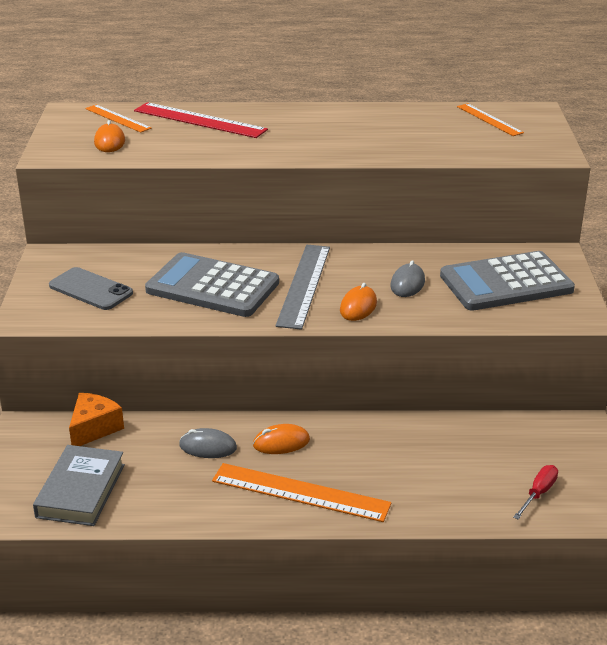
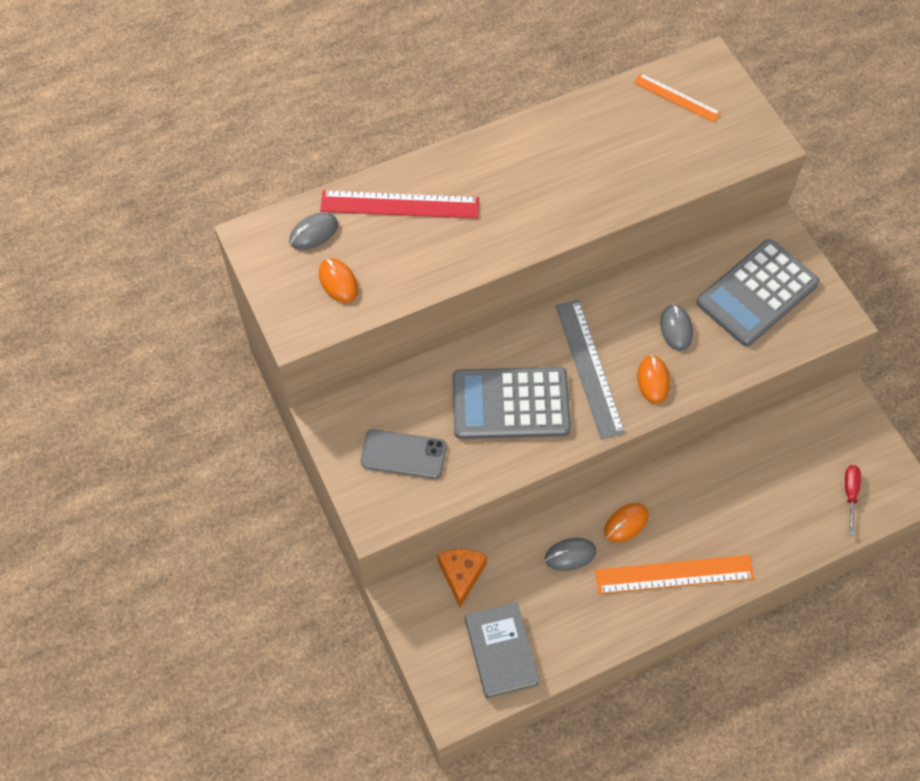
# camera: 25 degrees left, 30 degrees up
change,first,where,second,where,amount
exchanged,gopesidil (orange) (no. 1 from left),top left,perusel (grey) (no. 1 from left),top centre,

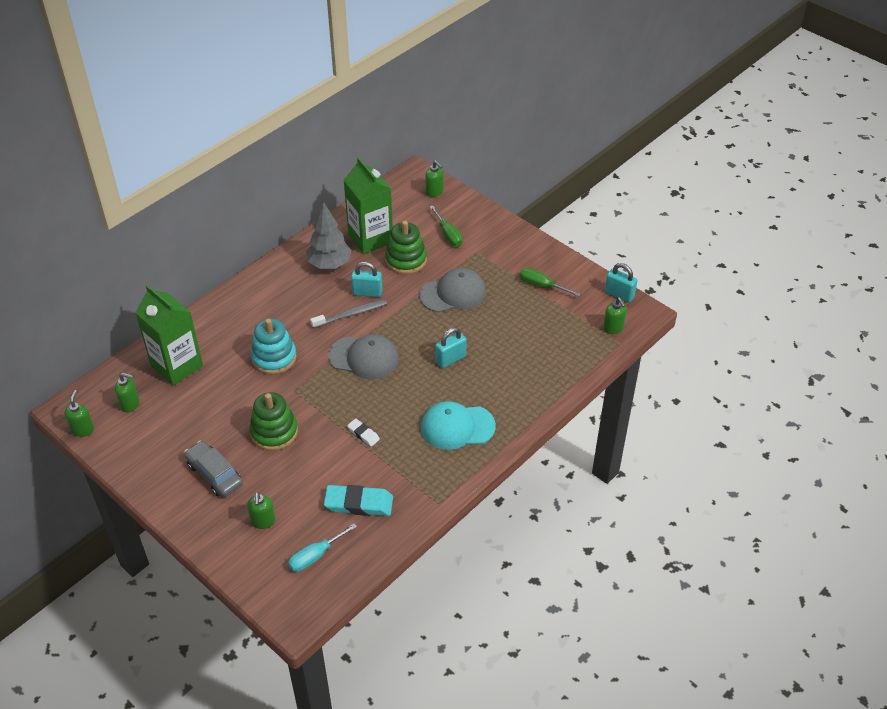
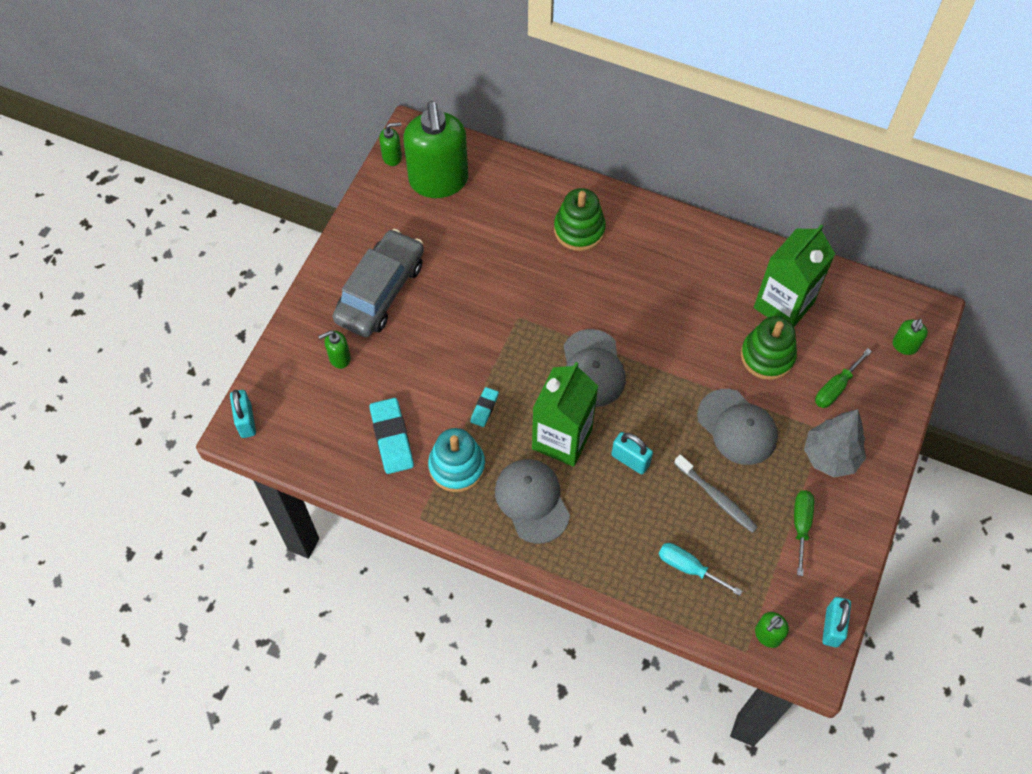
# camera: 70 degrees right, 15 degrees up
change,first,where,second,where,amount
relocated,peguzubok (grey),top centre,,middle right,
relocated,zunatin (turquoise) (no. 1 from left),centre,,middle left,
relocated,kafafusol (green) (no. 1 from left),middle left,,centre,
relocated,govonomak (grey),centre,,middle right,
relocated,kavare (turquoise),middle left,,centre,
size,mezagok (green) (no. 2 from left in the first image),middle left,mezagok (green) (no. 3 from left),top centre,x2.41
relocated,kavare (green) (no. 1 from left),middle left,,top centre,
colour,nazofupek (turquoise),centre,nazofupek (grey) (no. 1 from left),centre,
colour,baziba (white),centre,baziba (turquoise) (no. 2 from left),centre,
size,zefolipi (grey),middle left,,centre,x1.56
relocated,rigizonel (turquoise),bottom centre,,bottom right,

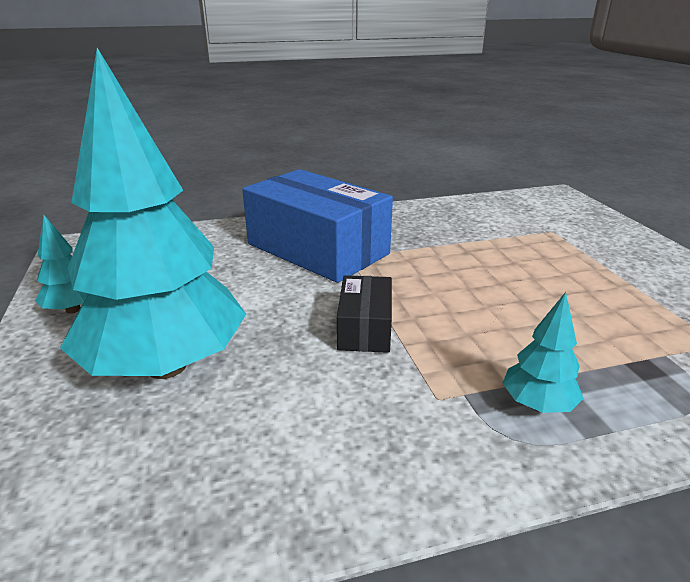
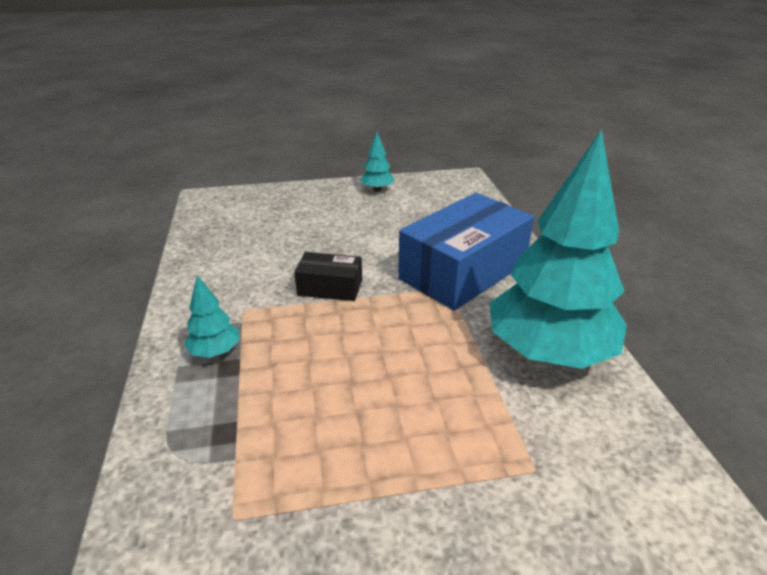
# camera: 95 degrees right, 5 degrees up
change,first,where,second,where,amount
relocated,peguzubok (turquoise) (no. 2 from left in the first image),middle left,peguzubok (turquoise) (no. 3 from left),middle right,

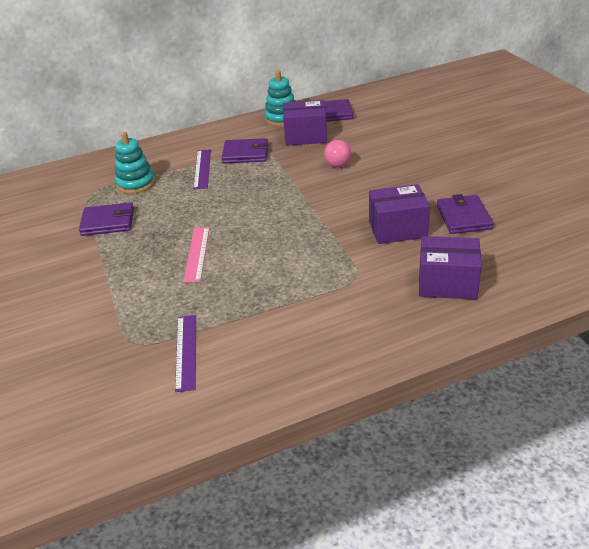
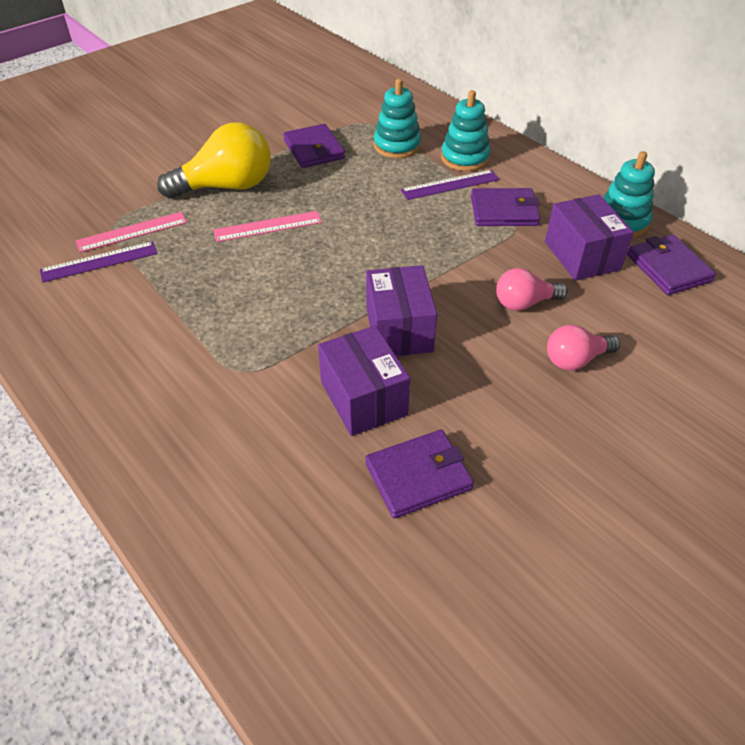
# camera: 70 degrees right, 10 degrees up
change,first,where,second,where,amount
spun,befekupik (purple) (no. 2 from left in the first image),top centre,befekupik (purple) (no. 3 from left),top right,75 degrees counterclockwise
relocated,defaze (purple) (no. 3 from left in the first image),middle right,defaze (purple) (no. 2 from left),centre,
appeared,,,kavare (turquoise) (no. 2 from left),top centre,
appeared,,,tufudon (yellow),top left,
appeared,,,gopesidil (pink) (no. 1 from left),top left,
appeared,,,tufudon (pink) (no. 2 from left),middle right,

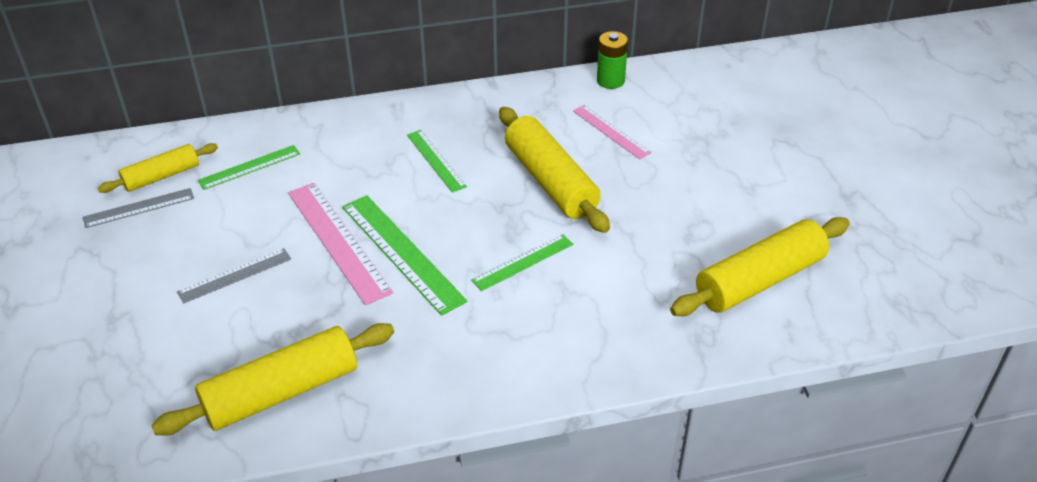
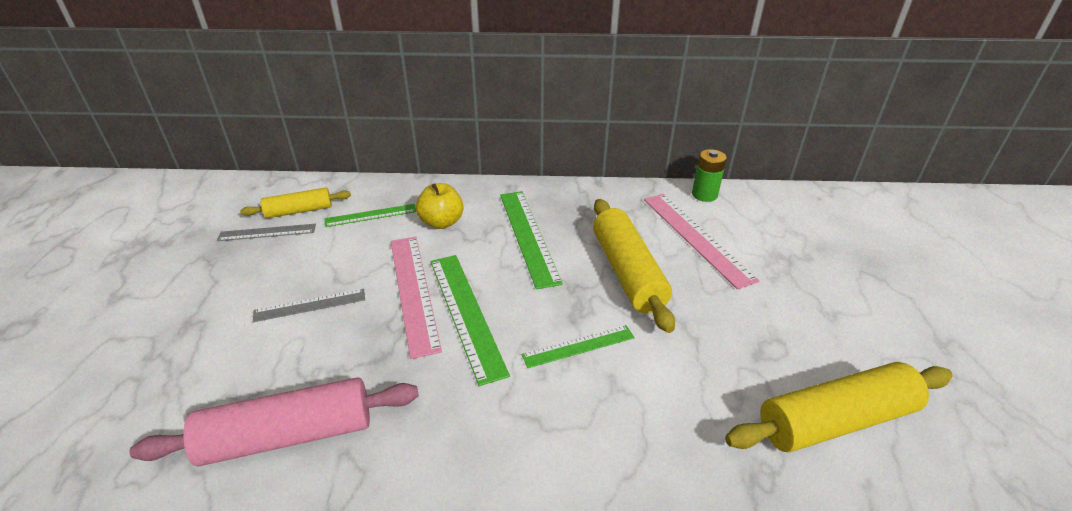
# camera: 15 degrees right, 5 degrees down
change,first,where,second,where,amount
size,gopesidil (pink) (no. 2 from left),top centre,,centre,x1.68
size,gopesidil (green) (no. 3 from left),centre,,centre,x1.68
colour,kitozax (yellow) (no. 2 from left),bottom left,kitozax (pink),bottom left,
appeared,,,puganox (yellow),centre,

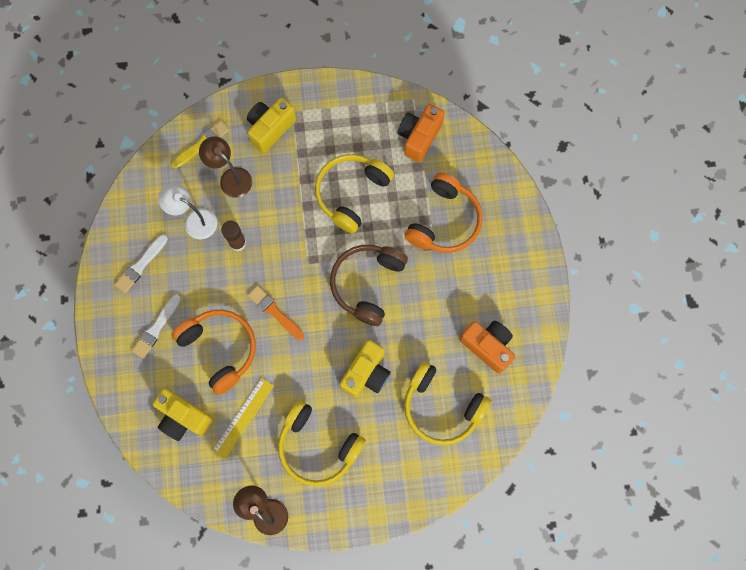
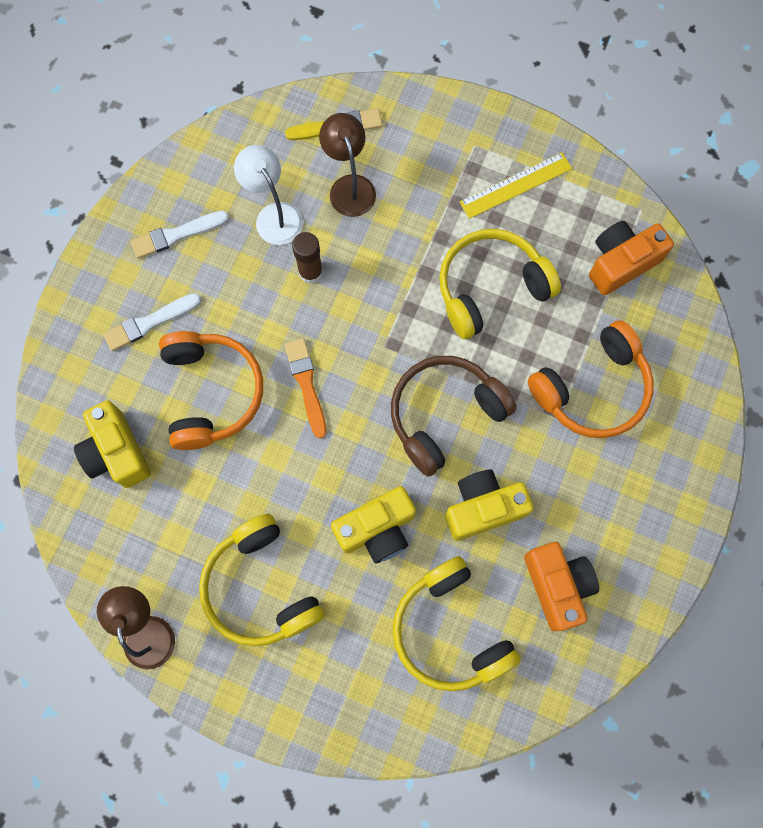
# camera: 30 degrees right, 0 degrees up
change,first,where,second,where,amount
relocated,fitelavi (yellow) (no. 2 from left in the first image),top centre,fitelavi (yellow) (no. 3 from left),centre,
relocated,gopesidil (yellow),bottom left,,top right,

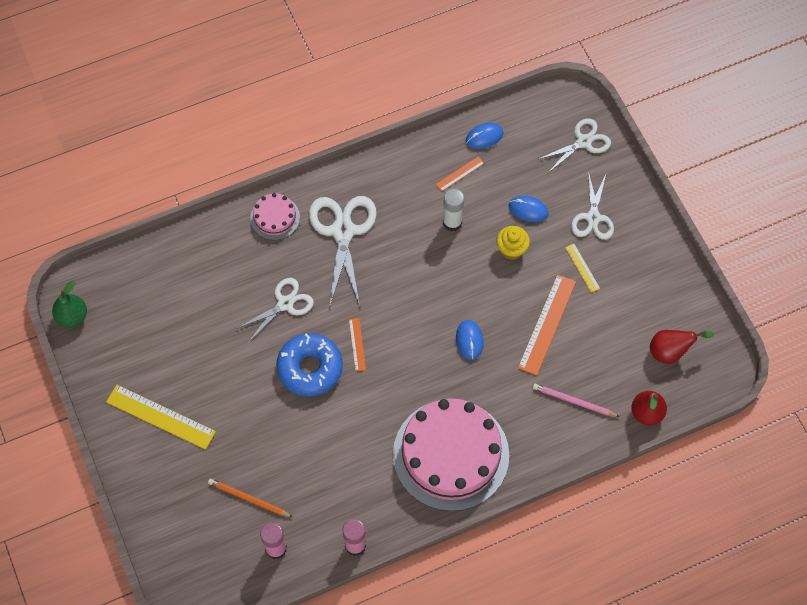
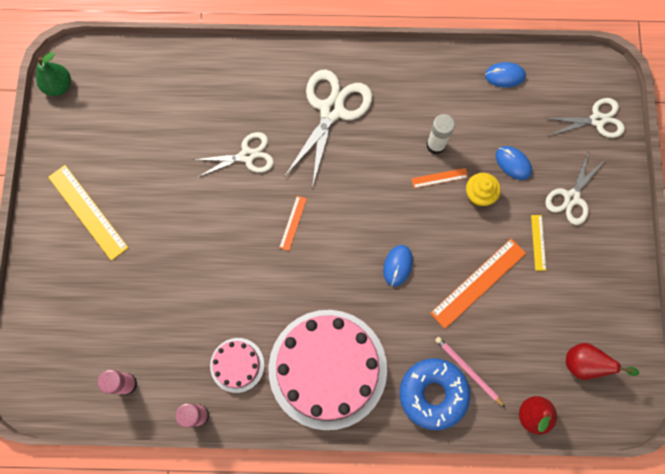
# camera: 25 degrees right, 10 degrees up
change,first,where,second,where,amount
relocated,gopesidil (orange) (no. 2 from left),top centre,,centre,
relocated,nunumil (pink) (no. 1 from left),centre,,bottom centre,
relocated,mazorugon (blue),centre,,bottom centre,
missing,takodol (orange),bottom left,,,

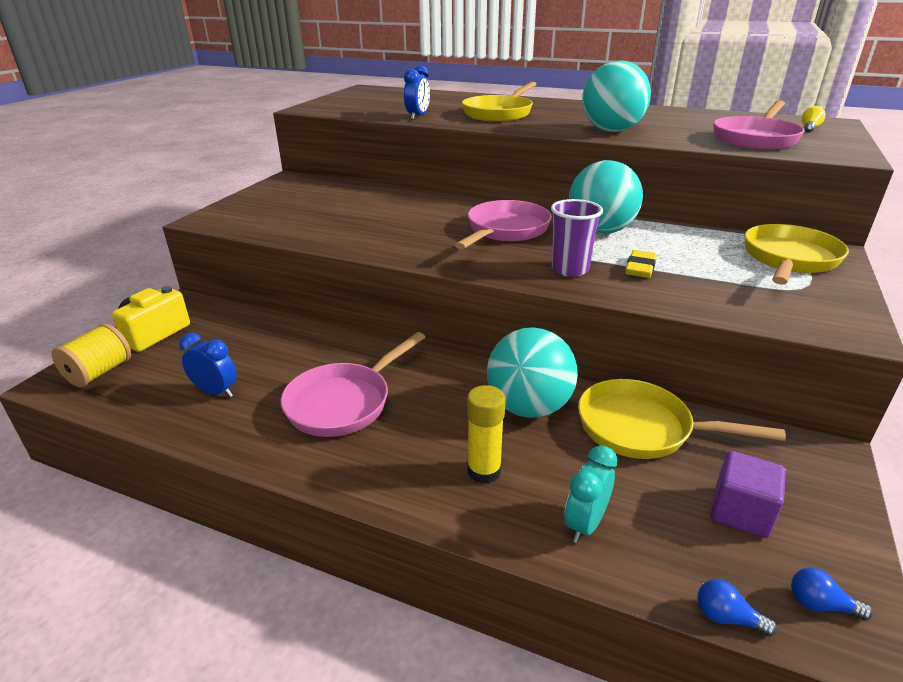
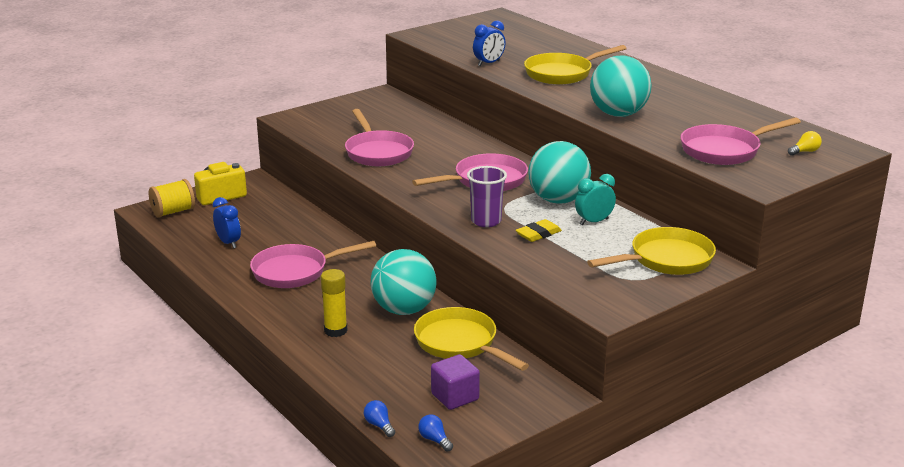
# camera: 30 degrees right, 5 degrees down
change,first,where,second,where,amount
relocated,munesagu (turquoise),bottom centre,,centre,
appeared,,,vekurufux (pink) (no. 2 from left),top centre,

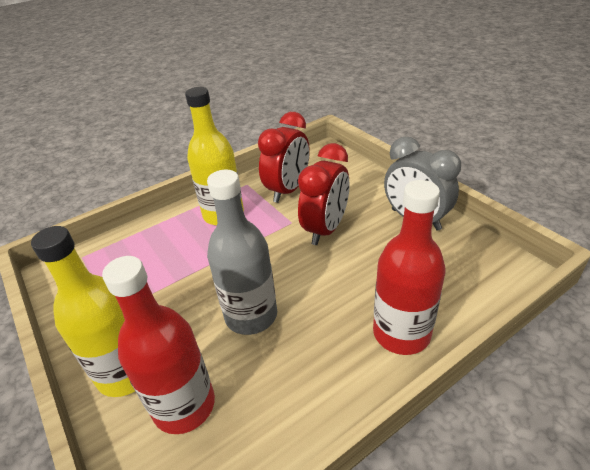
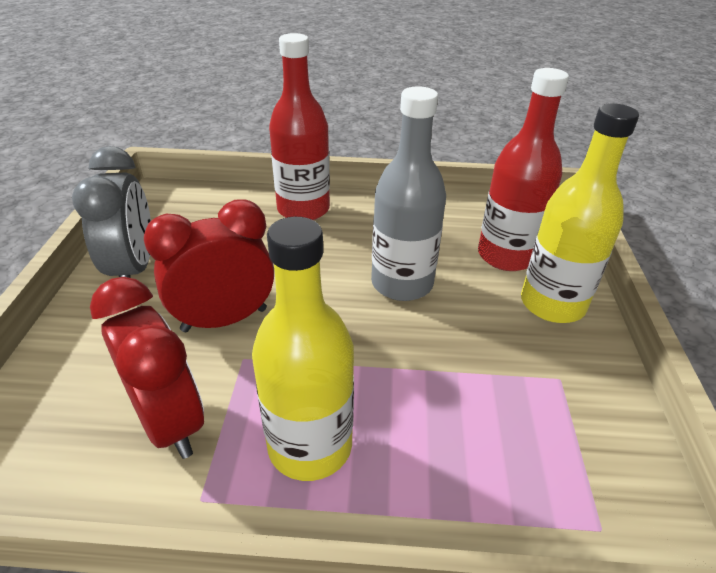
# camera: 145 degrees left, 0 degrees up
change,first,where,second,where,amount
spun,munesagu (red) (no. 1 from left),centre,,middle left,75 degrees clockwise

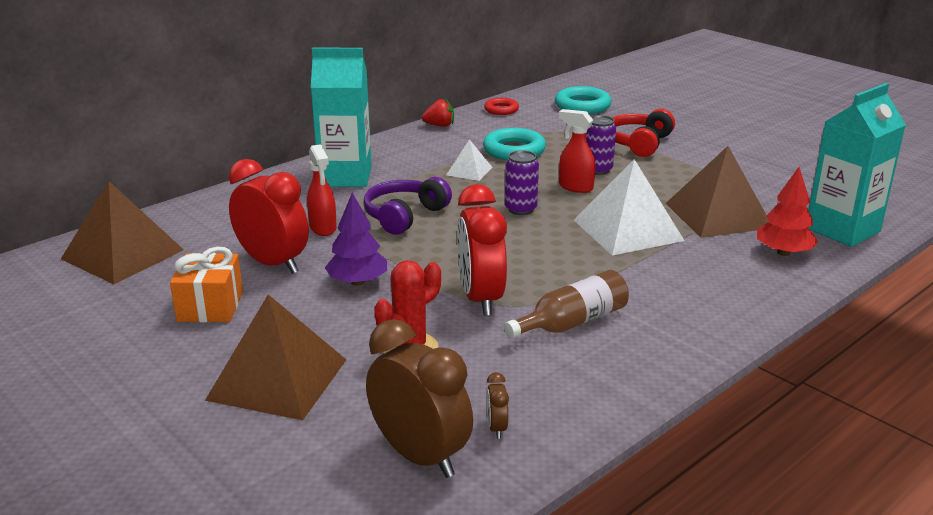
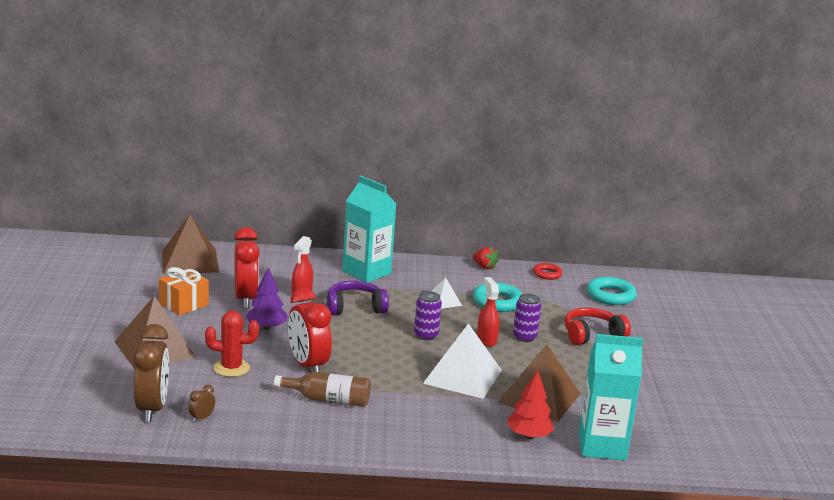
# camera: 40 degrees right, 5 degrees down
change,first,where,second,where,amount
spun,munesagu (red) (no. 2 from left),centre,,centre,60 degrees counterclockwise

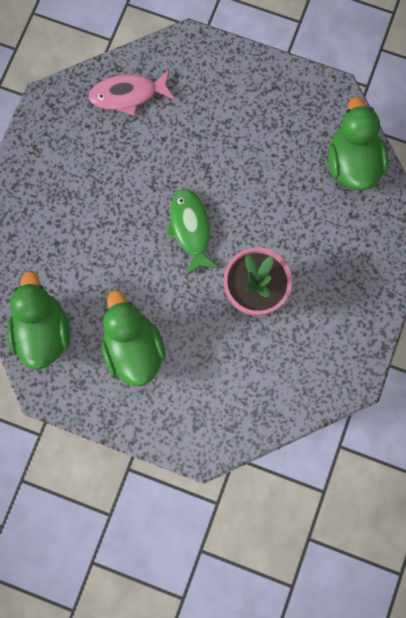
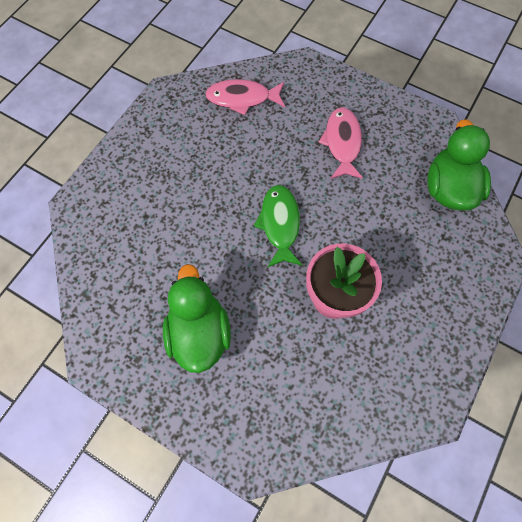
# camera: 10 degrees right, 10 degrees down
change,first,where,second,where,amount
missing,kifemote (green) (no. 1 from left),middle left,,,
appeared,,,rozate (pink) (no. 2 from left),top centre,

